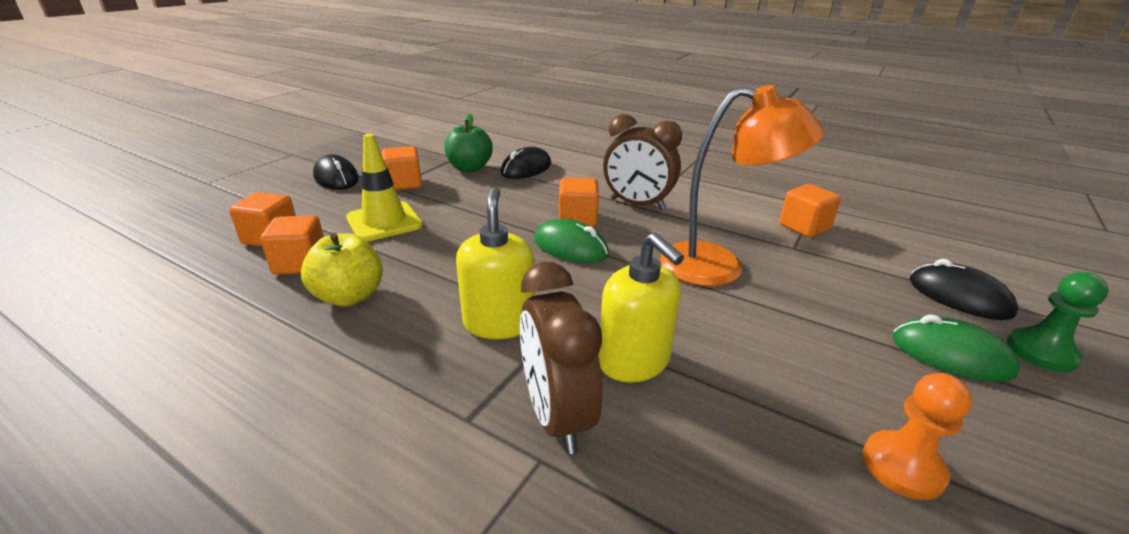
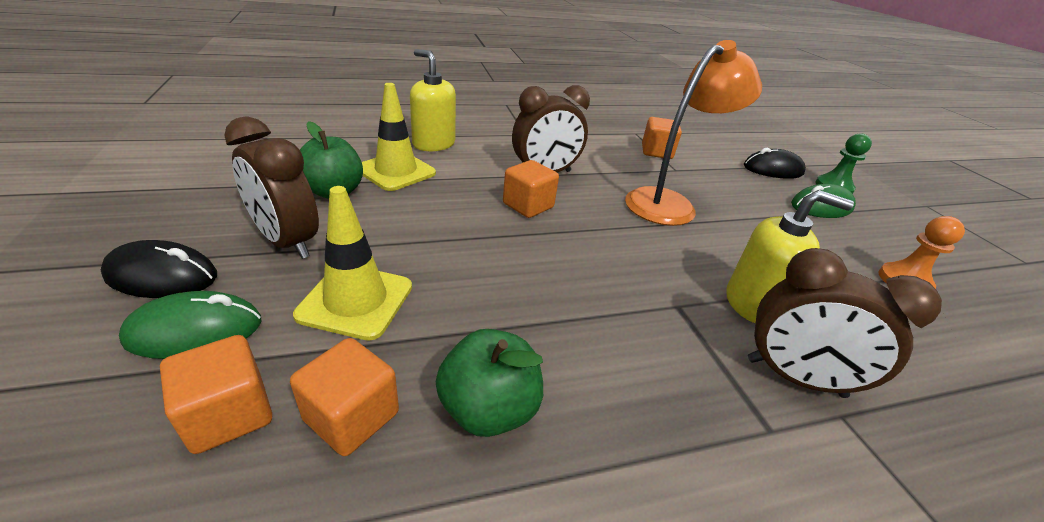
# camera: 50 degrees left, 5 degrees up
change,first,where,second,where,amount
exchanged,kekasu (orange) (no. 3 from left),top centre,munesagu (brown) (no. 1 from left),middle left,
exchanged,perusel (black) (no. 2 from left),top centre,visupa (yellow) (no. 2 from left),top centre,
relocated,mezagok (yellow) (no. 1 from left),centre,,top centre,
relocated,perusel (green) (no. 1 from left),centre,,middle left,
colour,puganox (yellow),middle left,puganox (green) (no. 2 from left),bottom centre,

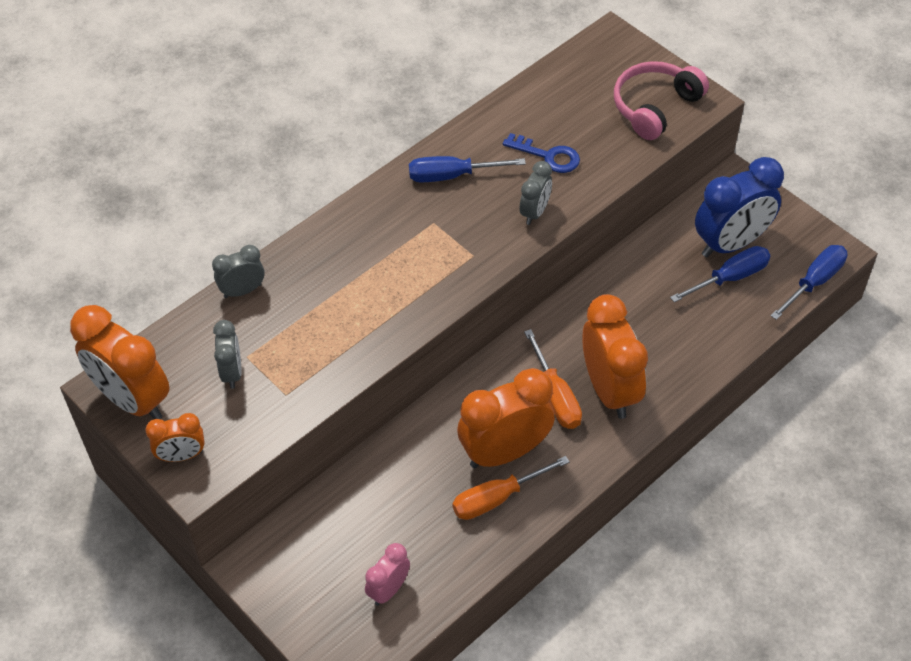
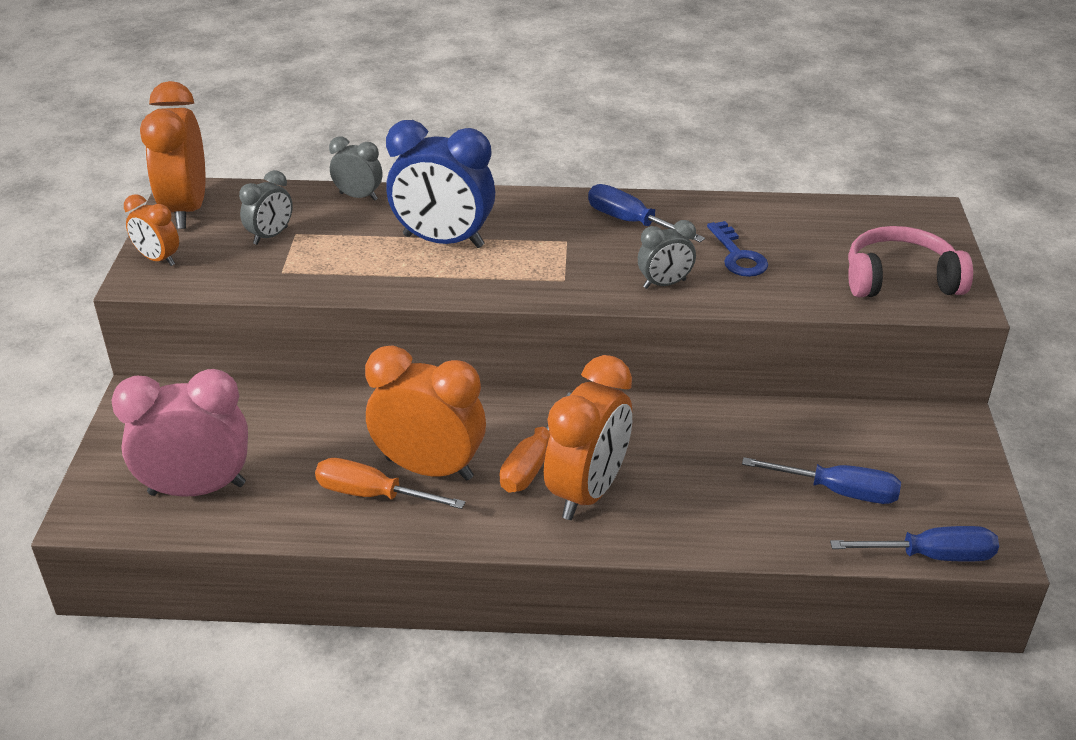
# camera: 45 degrees right, 15 degrees down
change,first,where,second,where,amount
relocated,munesagu (blue),top right,,top centre,
size,munesagu (pink),bottom centre,,middle left,x1.92

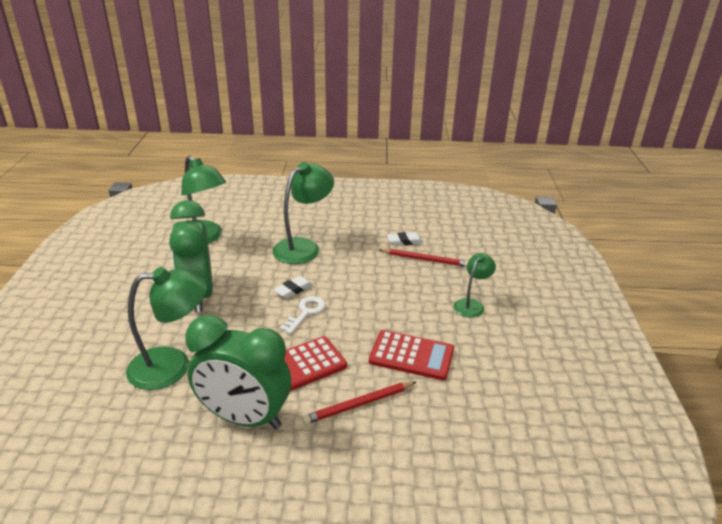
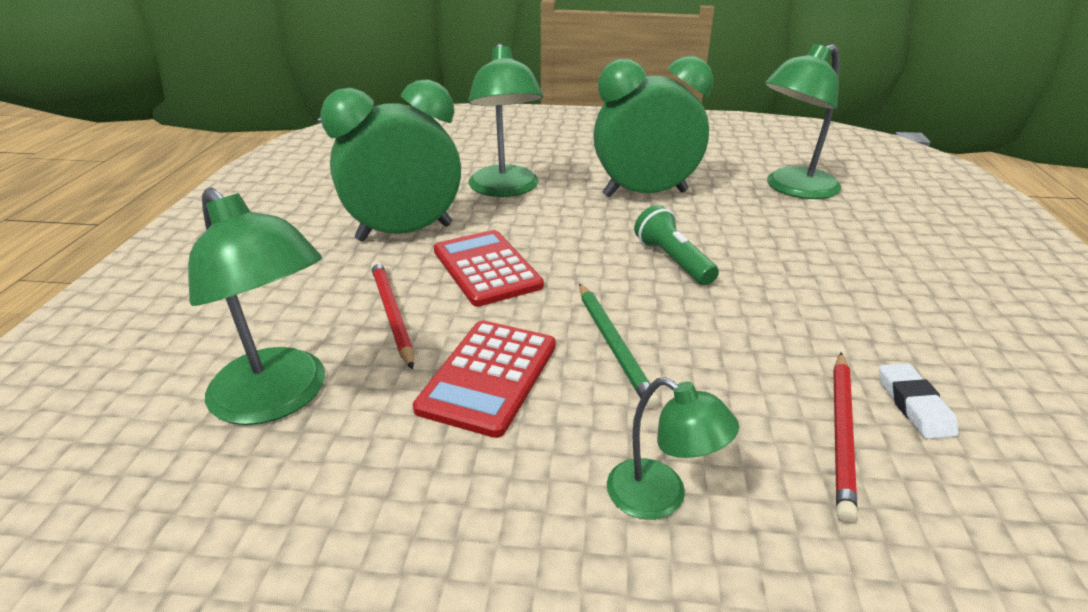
# camera: 95 degrees right, 0 degrees up
change,first,where,second,where,amount
relocated,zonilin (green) (no. 3 from left in the first image),centre,zonilin (green) (no. 1 from left),middle left,
exchanged,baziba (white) (no. 1 from left),centre,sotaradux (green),centre,
missing,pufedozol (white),centre,,,
spun,munesagu (green) (no. 2 from left in the first image),bottom left,munesagu (green) (no. 1 from left),top centre,45 degrees clockwise
appeared,,,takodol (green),centre,

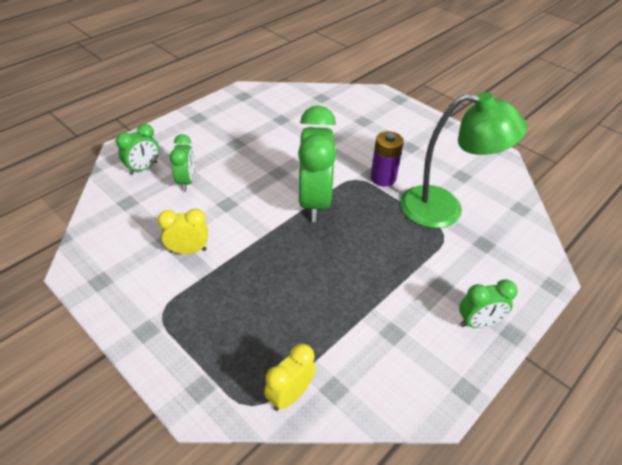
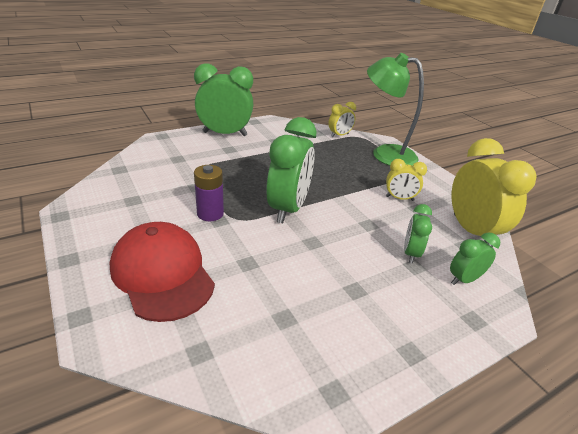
# camera: 165 degrees left, 10 degrees down
change,first,where,second,where,amount
relocated,zonilin (green),middle right,,top right,
size,munesagu (green) (no. 4 from left in the first image),middle right,munesagu (green) (no. 1 from left),top centre,x1.93
appeared,,,munesagu (yellow) (no. 3 from left),middle right,
appeared,,,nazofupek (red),middle left,

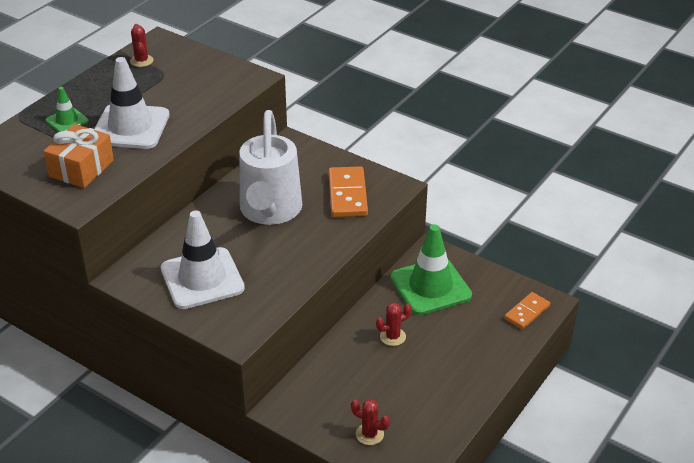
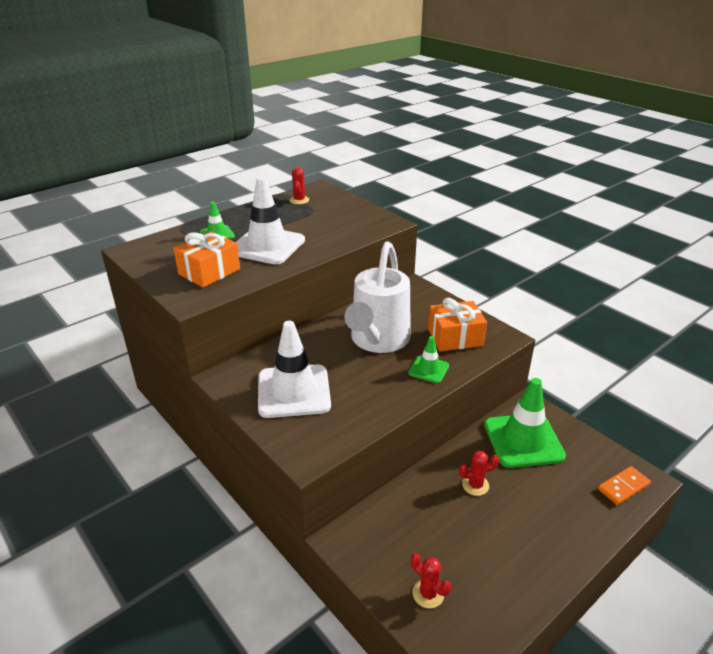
# camera: 15 degrees right, 5 degrees down
change,first,where,second,where,amount
exchanged,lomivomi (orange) (no. 1 from left),centre,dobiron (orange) (no. 2 from left),centre,
appeared,,,visupa (green) (no. 2 from left),centre,

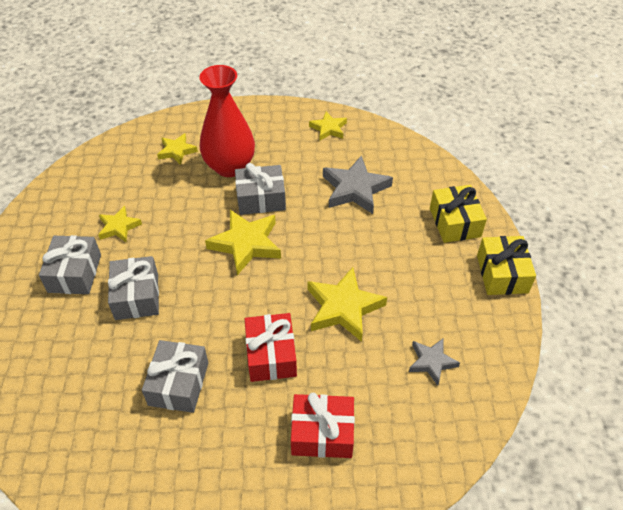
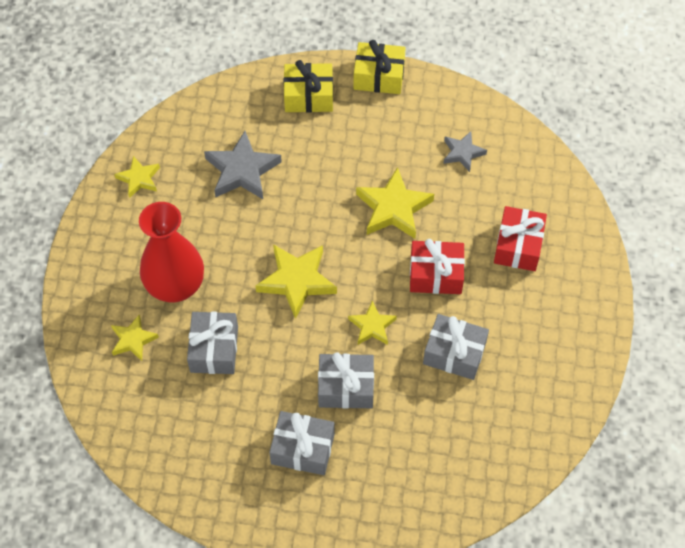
# camera: 80 degrees left, 10 degrees up
change,first,where,second,where,amount
relocated,dobiron (grey) (no. 4 from left in the first image),centre,dobiron (grey) (no. 1 from left),middle left,
relocated,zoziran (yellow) (no. 1 from left in the first image),middle left,zoziran (yellow) (no. 4 from left),centre,

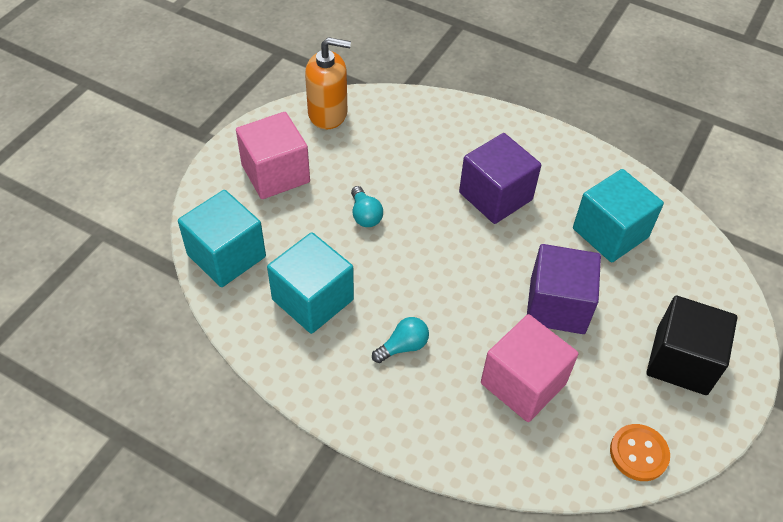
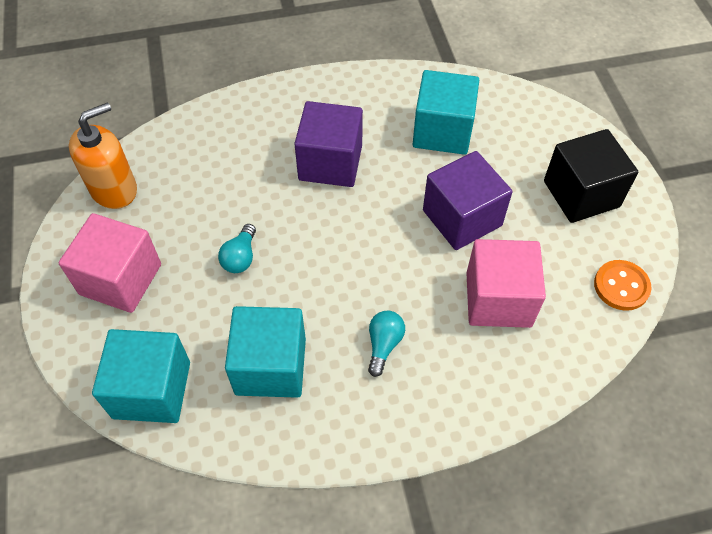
# camera: 40 degrees left, 5 degrees up
change,first,where,second,where,amount
spun,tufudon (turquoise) (no. 1 from left),centre,,middle left,75 degrees clockwise

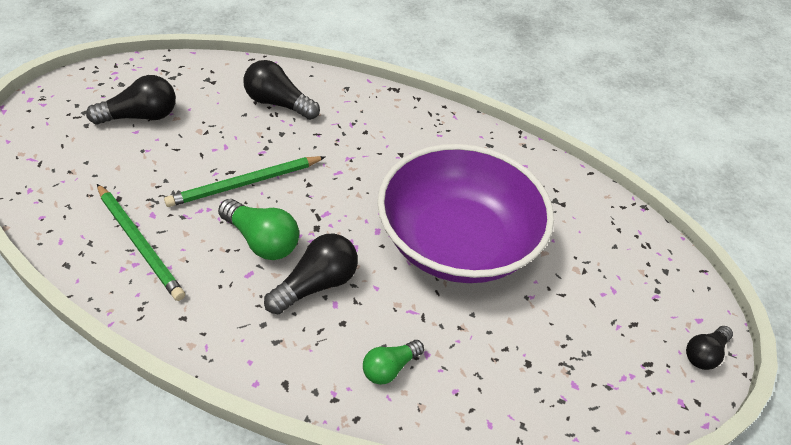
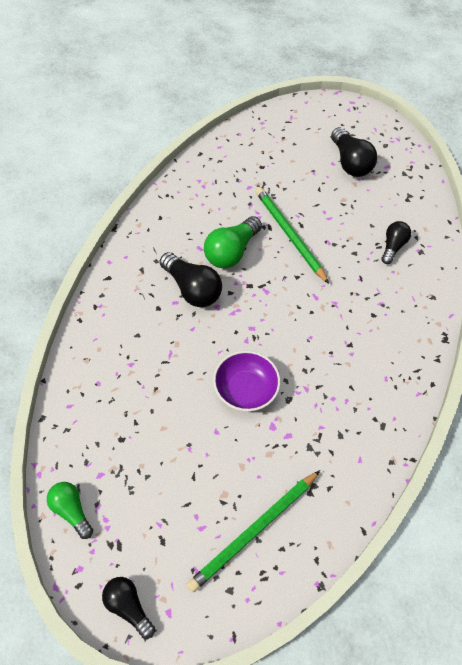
# camera: 90 degrees right, 10 degrees up
change,first,where,second,where,amount
size,tufudon (black) (no. 2 from left in the first image),top centre,tufudon (black) (no. 4 from left),middle right,x0.63
size,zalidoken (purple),centre,,centre,x0.44
relocated,takodol (green) (no. 1 from left),middle left,,bottom centre,
relocated,tufudon (green) (no. 2 from left in the first image),bottom centre,tufudon (green) (no. 1 from left),bottom left,

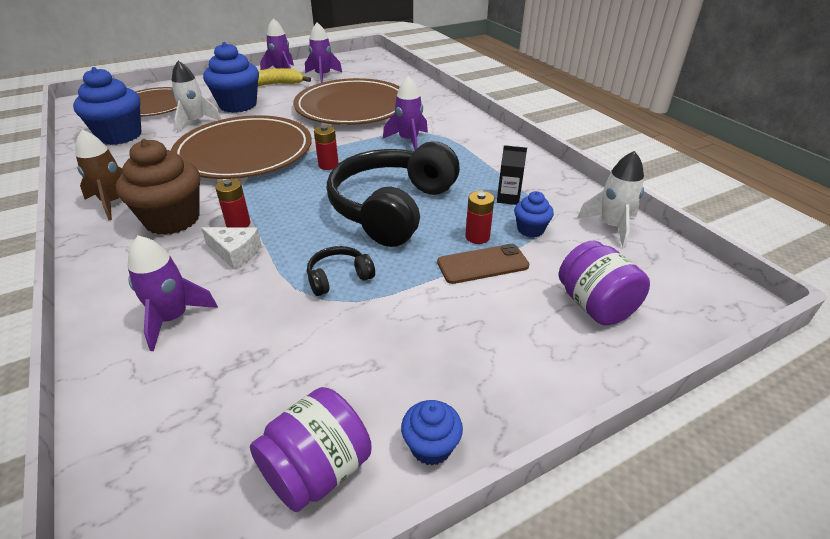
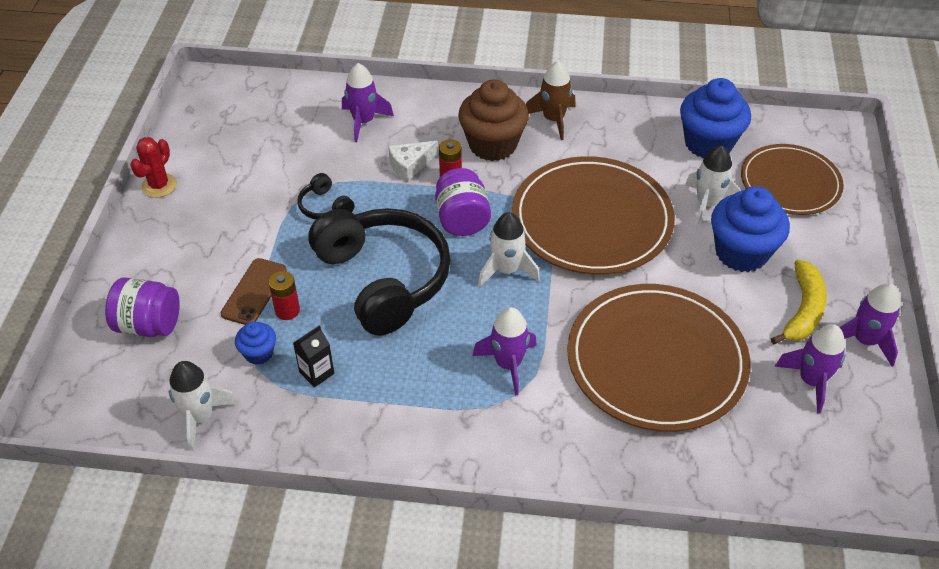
# camera: 125 degrees right, 10 degrees up
change,first,where,second,where,amount
exchanged,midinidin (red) (no. 2 from left),top centre,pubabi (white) (no. 2 from left),centre,
spun,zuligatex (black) (no. 1 from left),centre,,centre,135 degrees clockwise
relocated,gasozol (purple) (no. 1 from left in the first image),bottom centre,gasozol (purple) (no. 2 from left),centre,
exchanged,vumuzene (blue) (no. 3 from left),bottom centre,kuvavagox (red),top left,

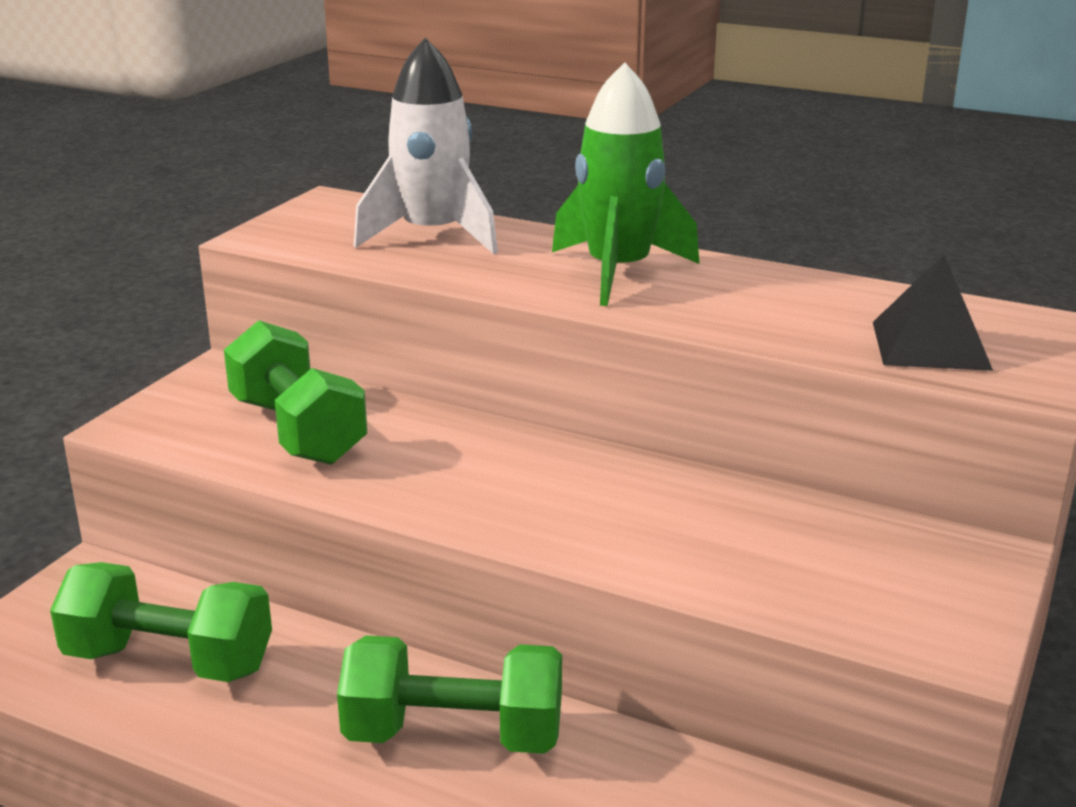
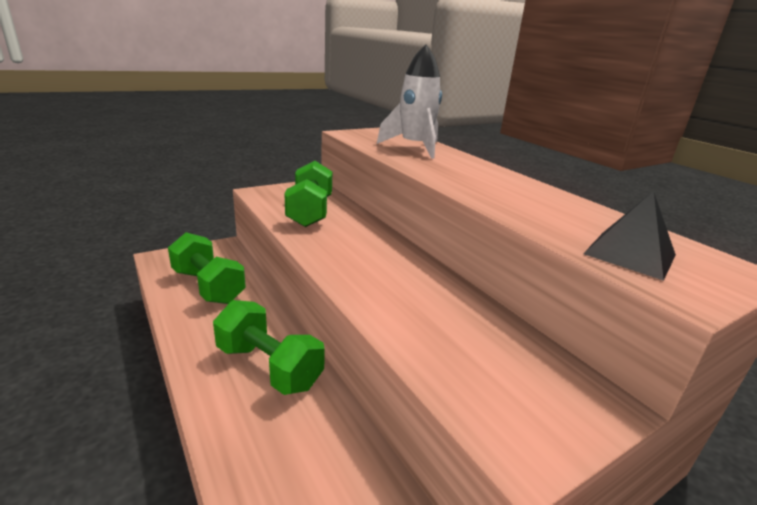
# camera: 30 degrees right, 0 degrees up
change,first,where,second,where,amount
missing,pubabi (green),top centre,,,

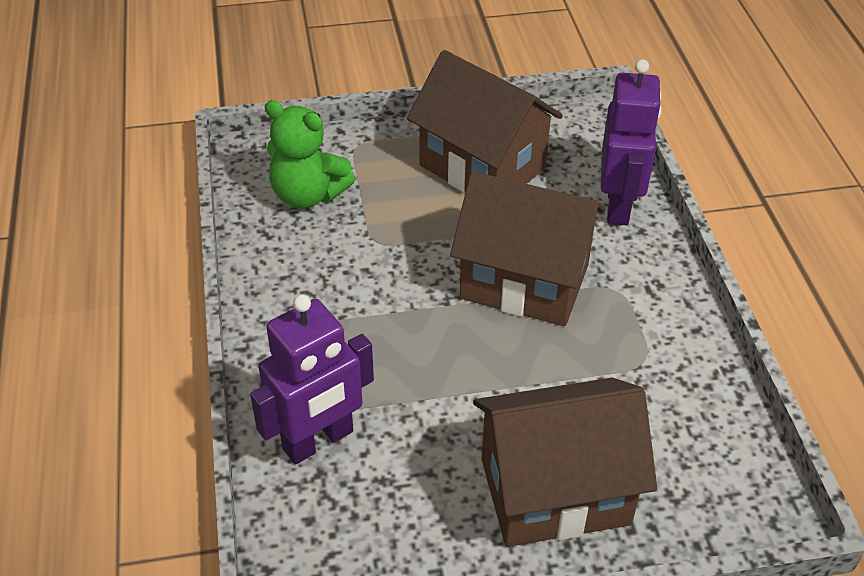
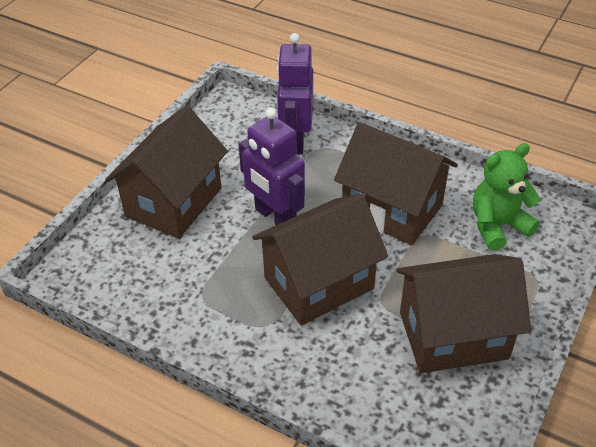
# camera: 130 degrees right, 0 degrees up
change,first,where,second,where,amount
relocated,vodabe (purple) (no. 2 from left in the first image),top right,vodabe (purple) (no. 1 from left),centre,
appeared,,,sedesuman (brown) (no. 3 from left),centre,

